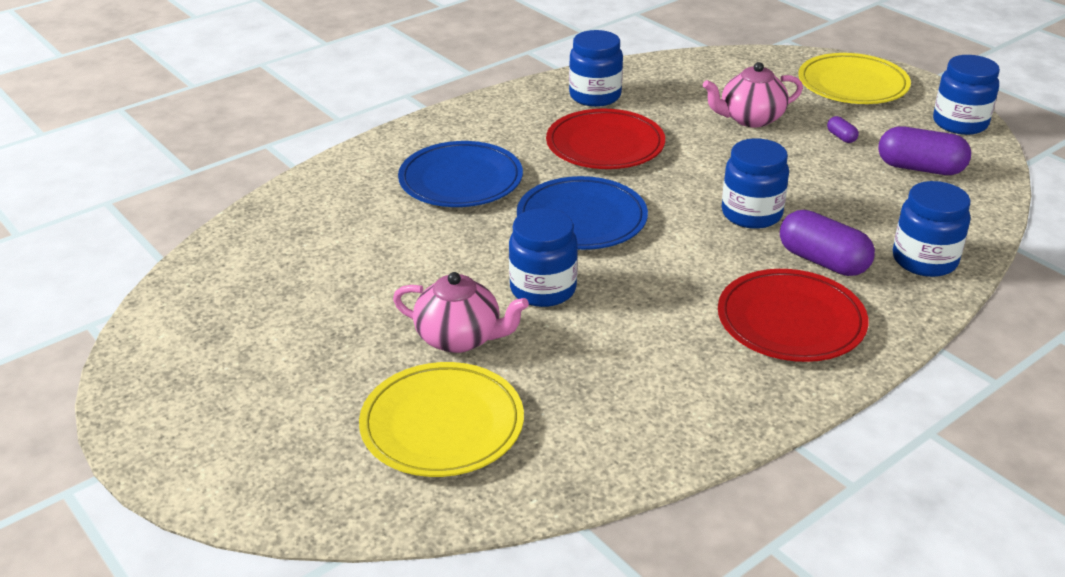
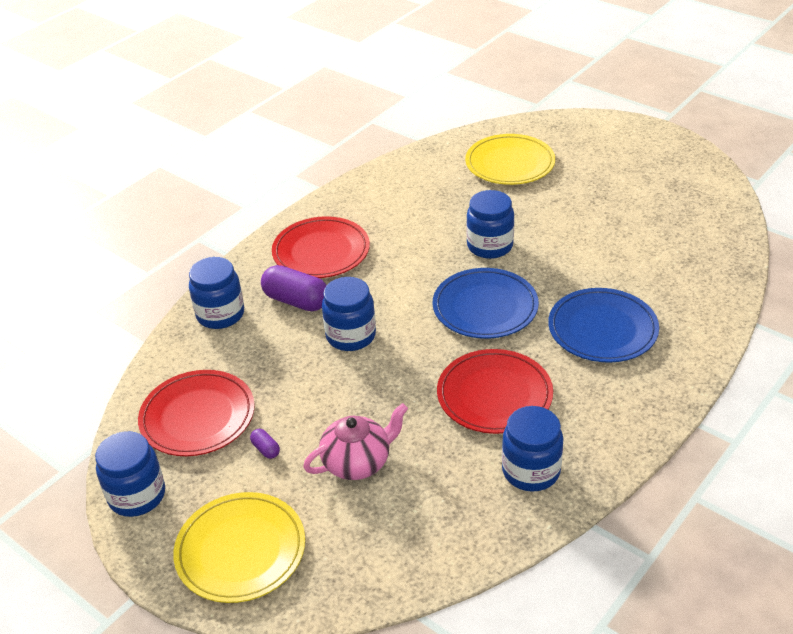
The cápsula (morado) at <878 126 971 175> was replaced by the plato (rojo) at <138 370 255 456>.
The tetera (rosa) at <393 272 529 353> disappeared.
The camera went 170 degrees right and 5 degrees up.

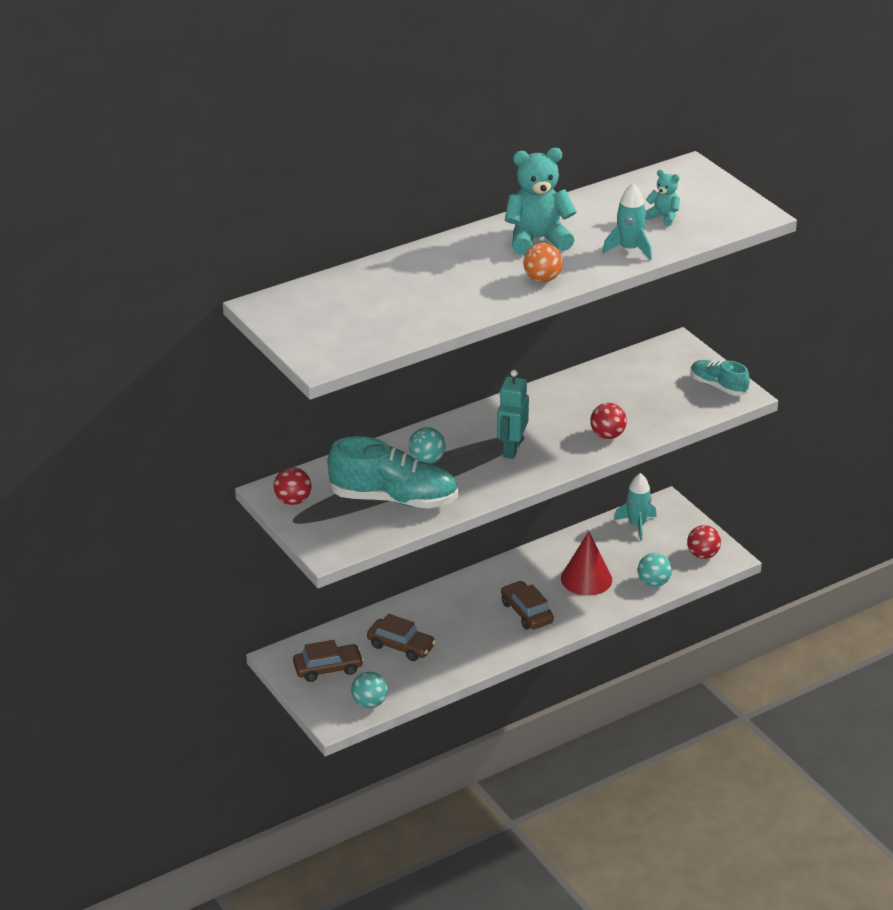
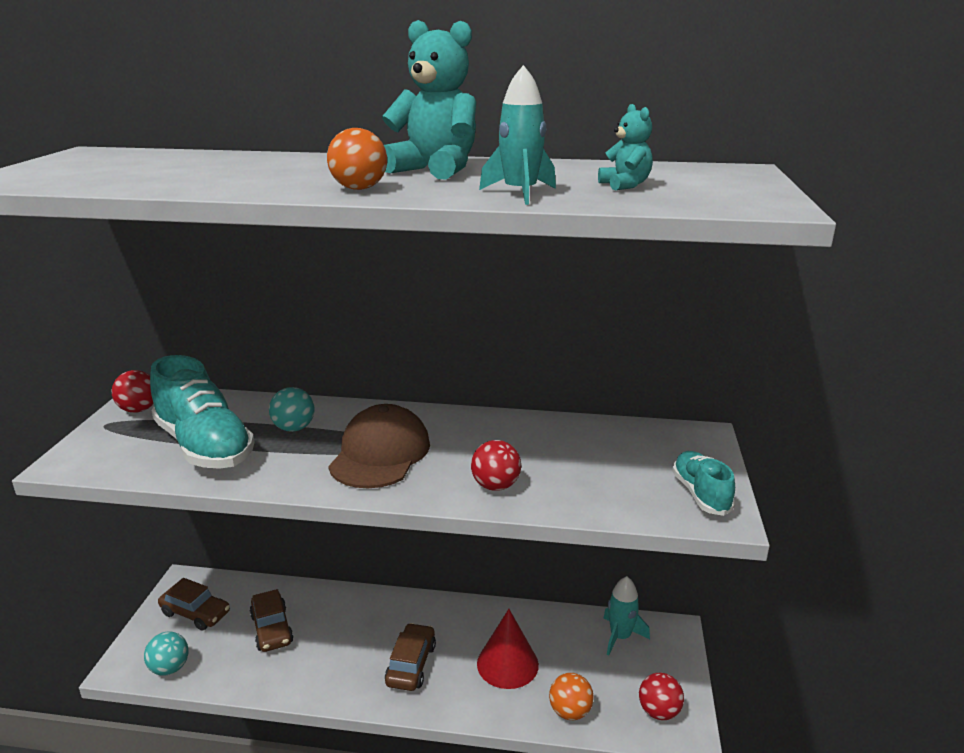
The robot (turquesa) at <497 370 529 459> was replaced by the gorra (marrón) at <328 404 430 488>.
The pelota (turquesa) at <638 553 672 587> became the pelota (naranja) at <549 673 594 720>.
The camera went 40 degrees right and 10 degrees down.

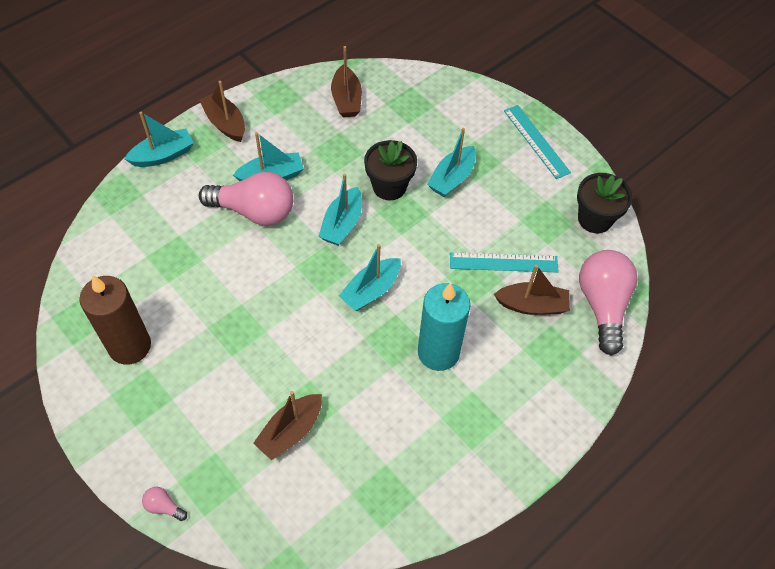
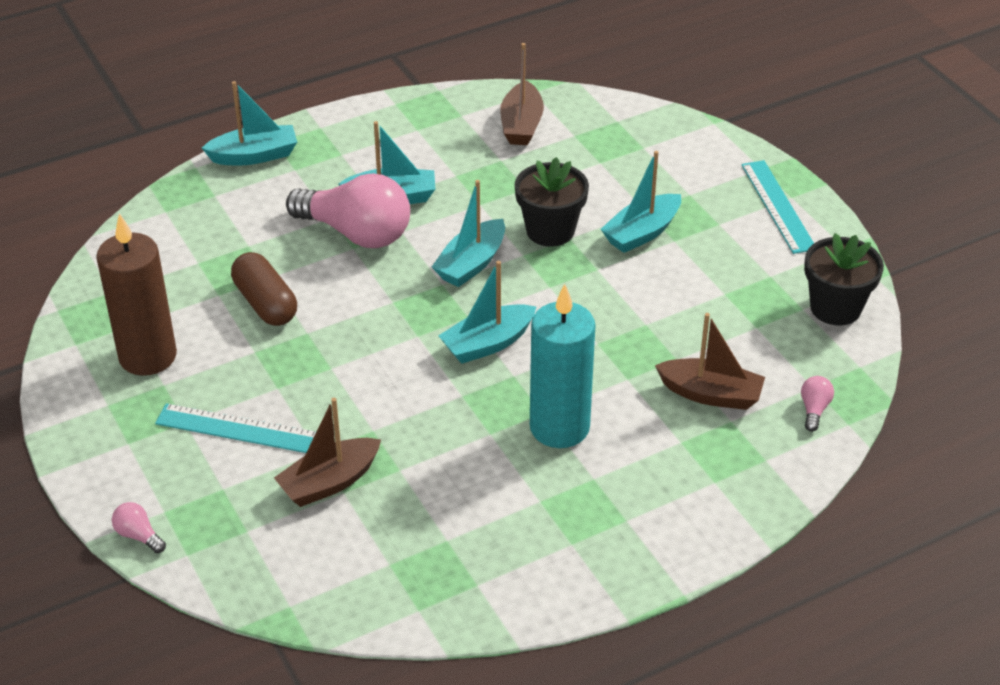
The barco (marrón) at <199 81 245 142> disappeared.
The bombilla (rosa) at <579 250 638 356> changed to 0.40 times the size.
The regla (turquesa) moved from <450 252 559 272> to <155 403 316 453>.
The cápsula (marrón) at <231 252 297 326> appeared.
The camera went 15 degrees right and 15 degrees down.

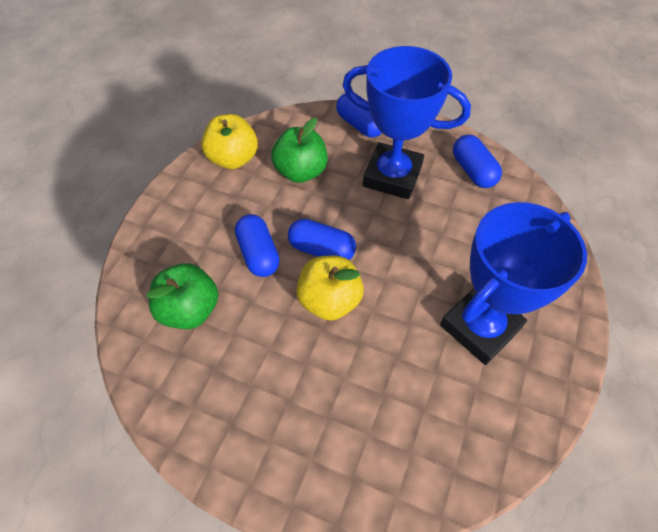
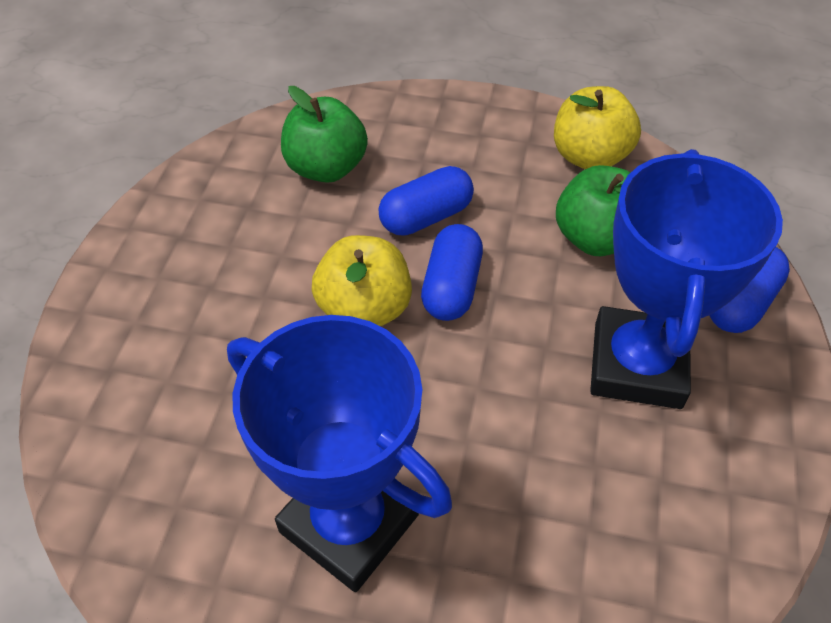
The cápsula (azul) at <453 135 502 188> disappeared.
The camera went 80 degrees right and 5 degrees down.

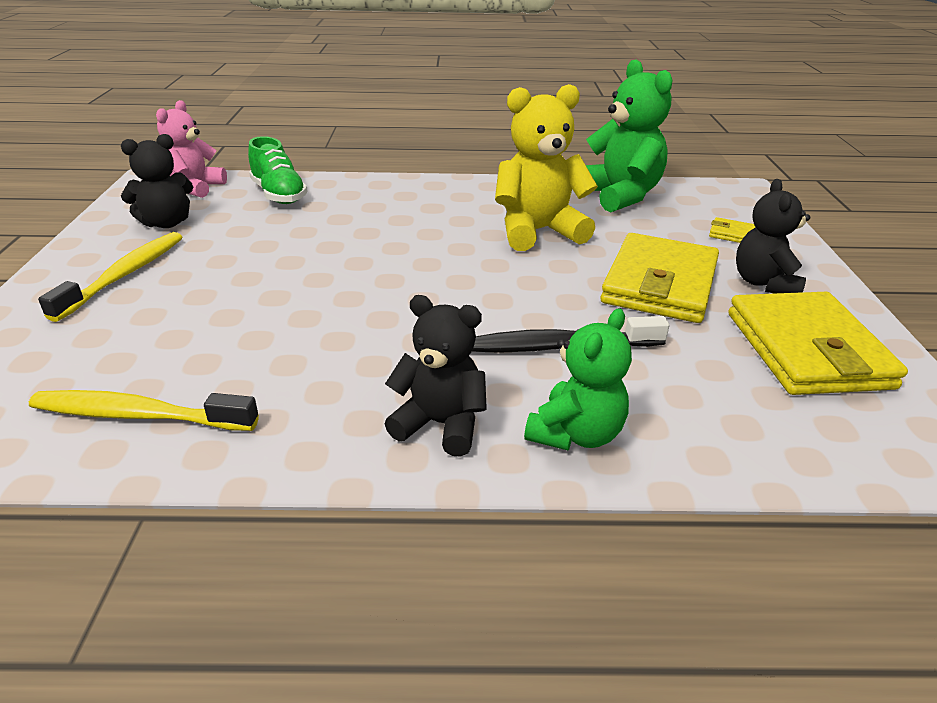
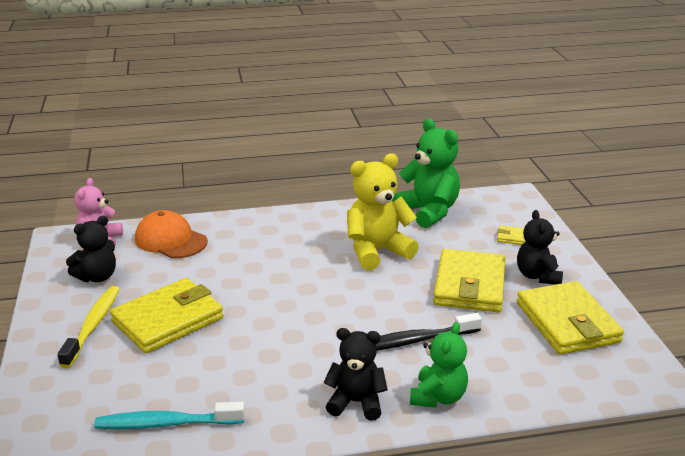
The zapato (verde) at <248 136 308 204> was replaced by the gorra (naranja) at <135 210 208 258>.
The cepillo de dientes (amarillo) at <29 390 259 431> became the cepillo de dientes (turquesa) at <94 402 245 429>.
The cartera (amarillo) at <110 278 224 353> appeared.
The camera went 10 degrees left and 5 degrees down.

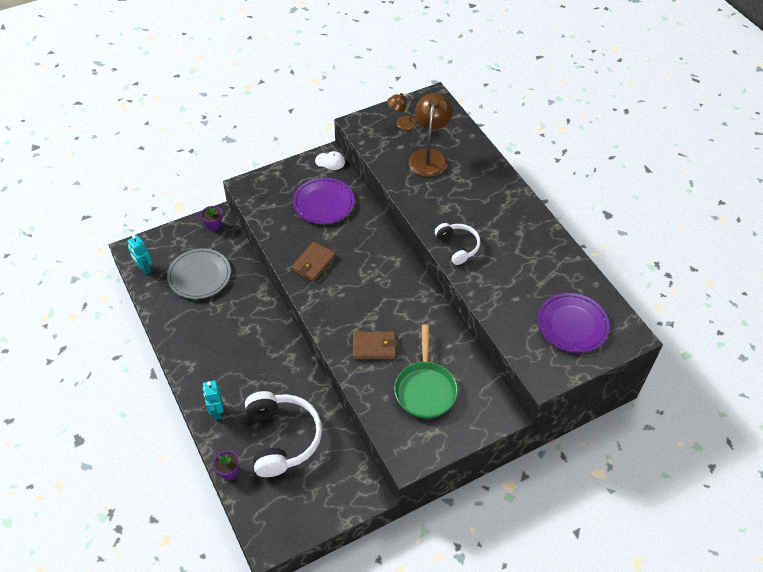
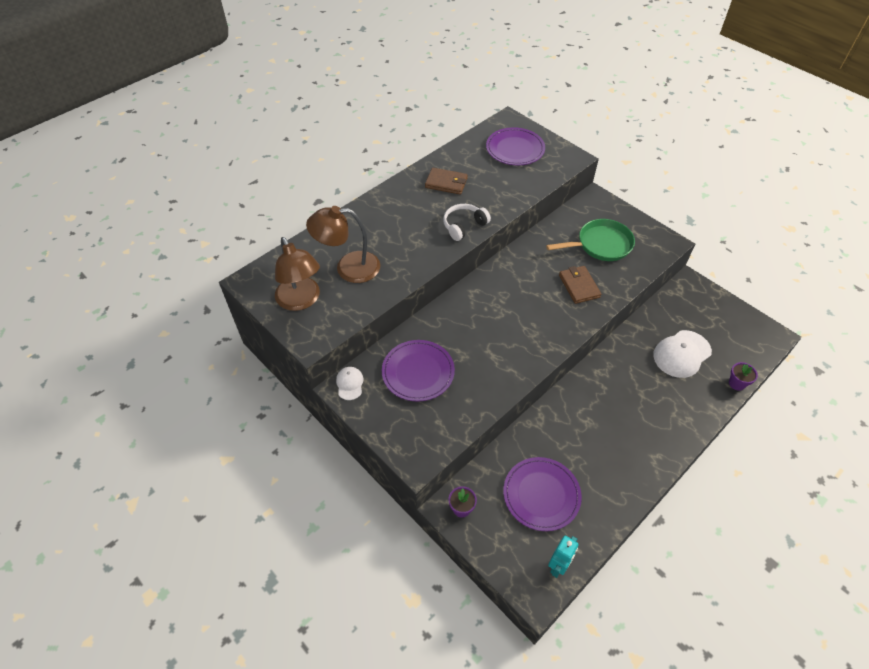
The lámpara (marrón) at <387 93 418 131> changed to 1.77 times the size.
The cartera (marrón) moved from <291 242 336 282> to <425 168 468 195>.
The plato (gris) at <167 248 231 299> became the plato (morado) at <503 457 582 531>.
The robot (turquesa) at <203 380 224 420> disappeared.
The auriculares (blanco) at <245 391 322 477> was replaced by the gorra (blanco) at <653 330 712 378>.
The camera went 105 degrees left and 0 degrees up.

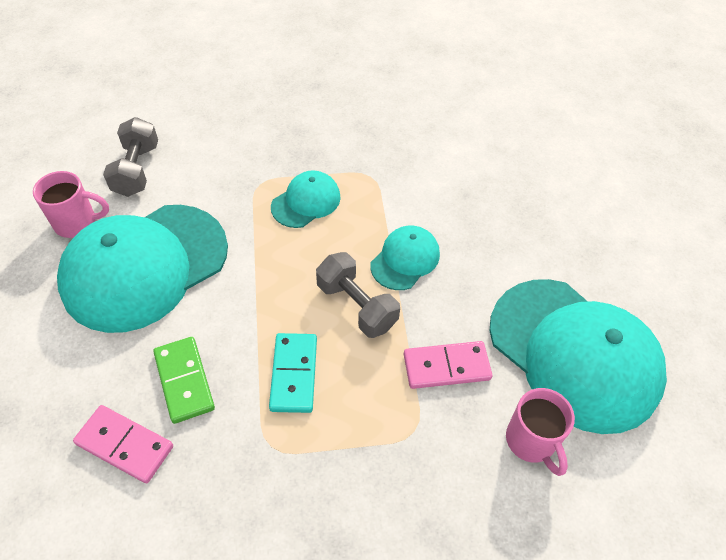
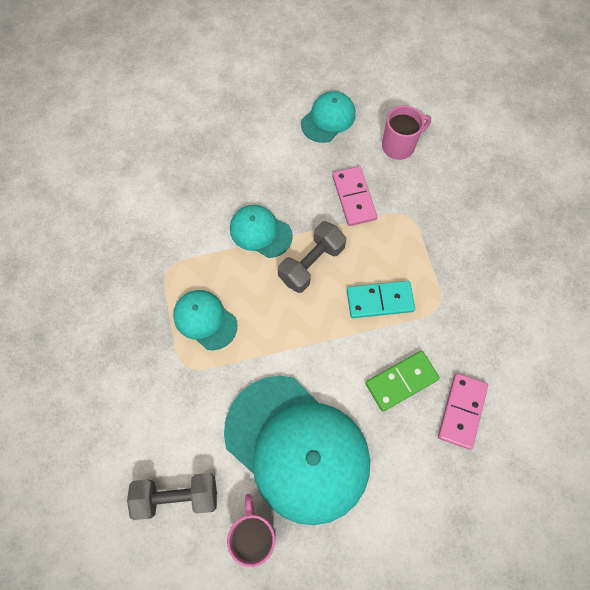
The gorra (turquesa) at <490 279 667 434> changed to 0.47 times the size.
The camera went 95 degrees left and 15 degrees up.

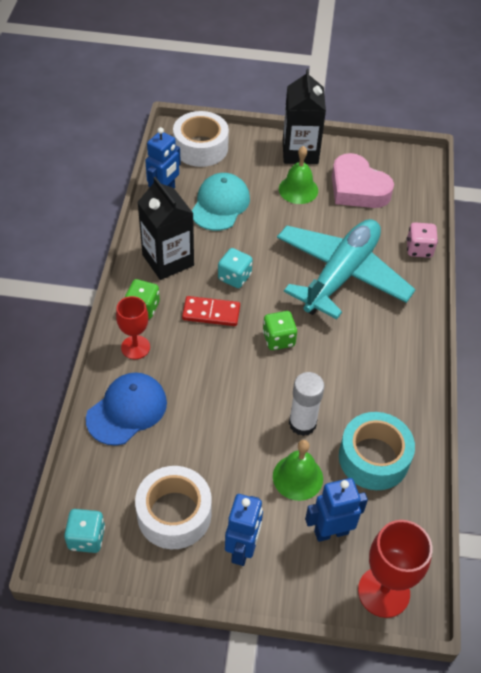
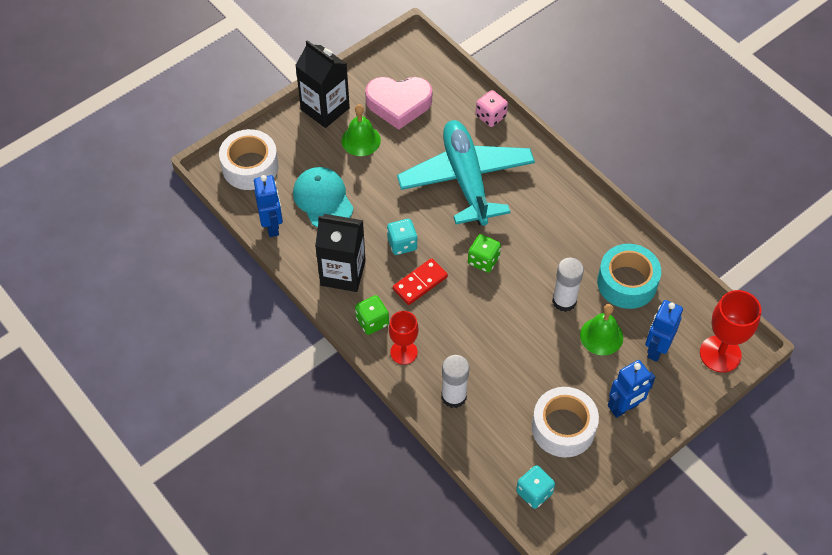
The gorra (azul) at <86 373 167 446> was replaced by the barra de pegamento (blanco) at <441 355 469 408>.
The robot (azul) at <225 494 263 566> turned 90 degrees clockwise.
The camera went 45 degrees left and 5 degrees up.

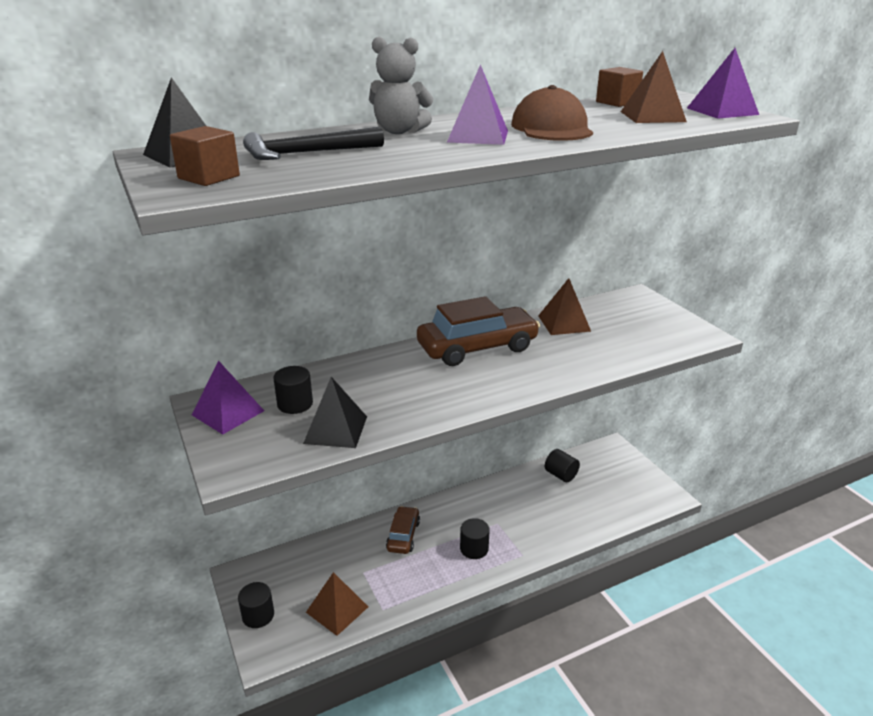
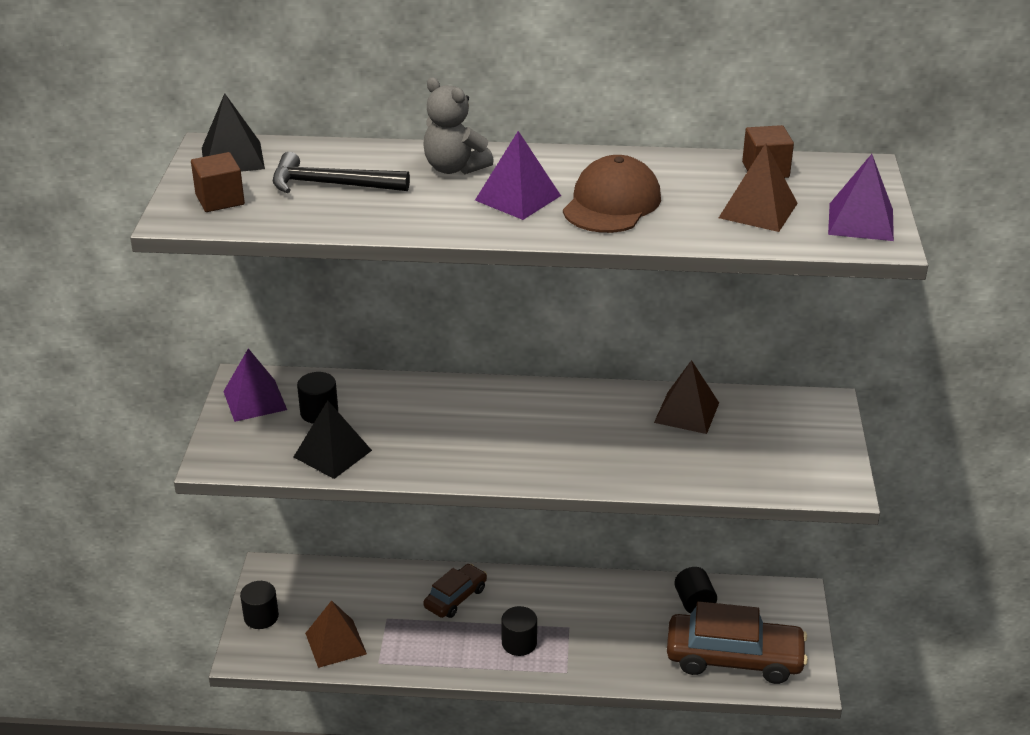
The coche (marrón) moved from <417 296 540 366> to <667 601 808 684>.
The camera went 30 degrees right and 5 degrees up.

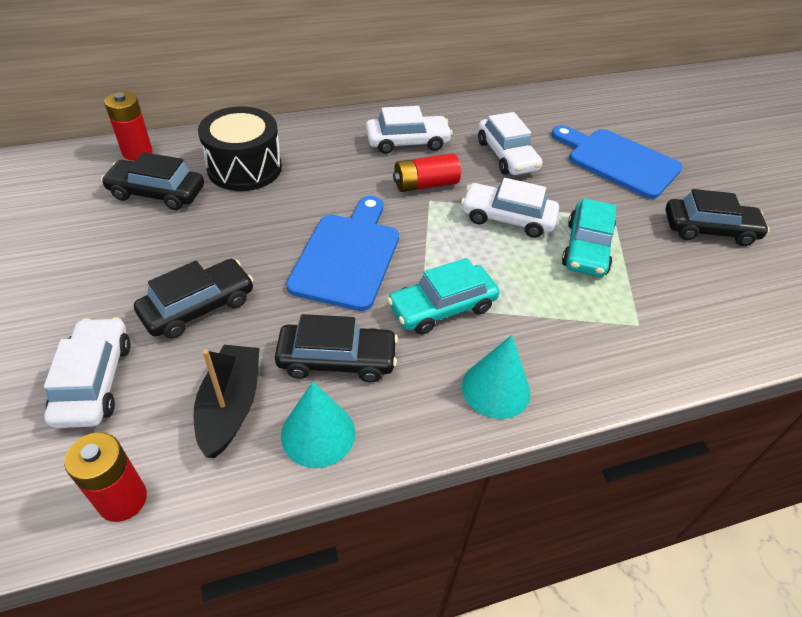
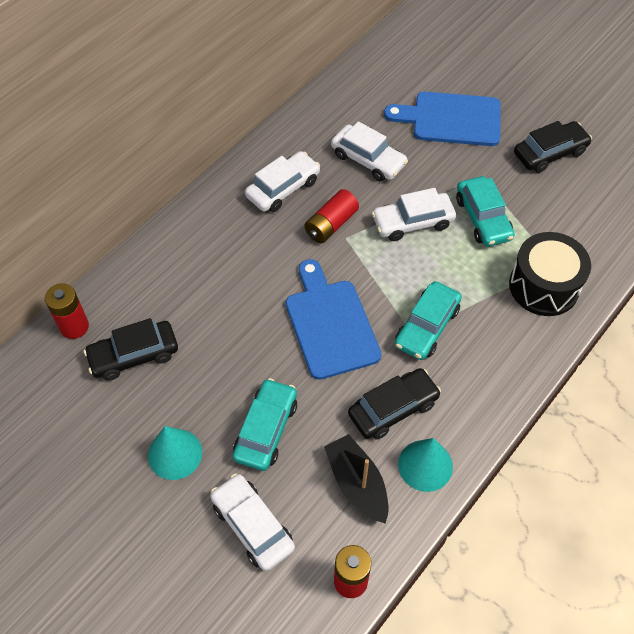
The tambor (negro) moved from <198 107 282 191> to <509 232 591 316>.
The coche (negro) at <134 259 253 339> became the coche (turquesa) at <233 378 297 471>.
The cono (turquesa) moved from <462 335 530 419> to <148 426 202 480>.
The camera went 30 degrees left and 10 degrees up.

